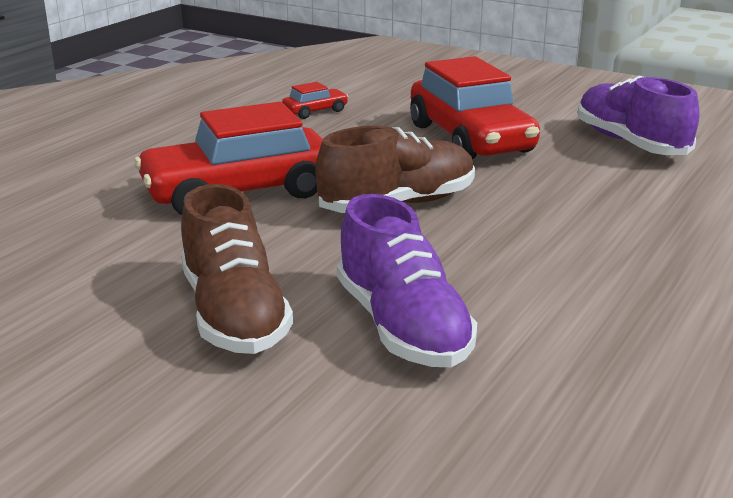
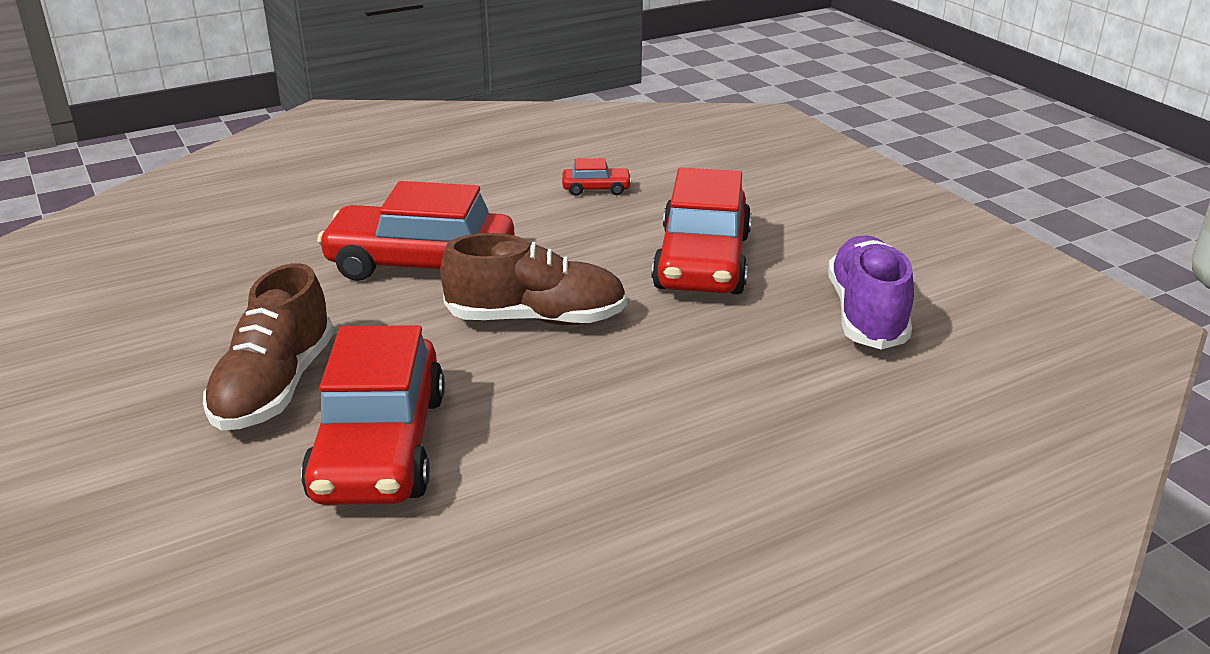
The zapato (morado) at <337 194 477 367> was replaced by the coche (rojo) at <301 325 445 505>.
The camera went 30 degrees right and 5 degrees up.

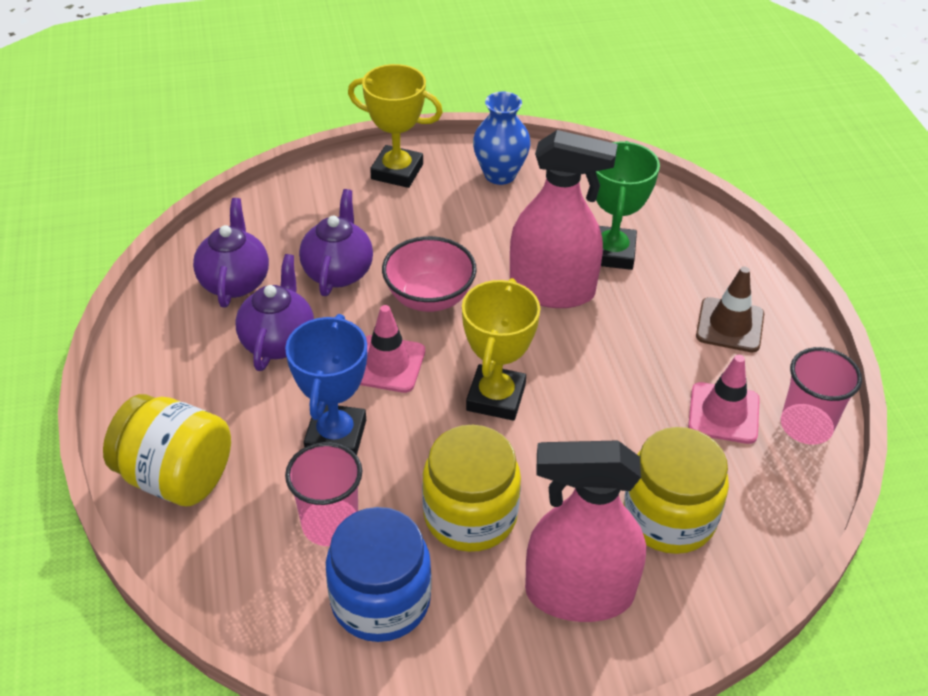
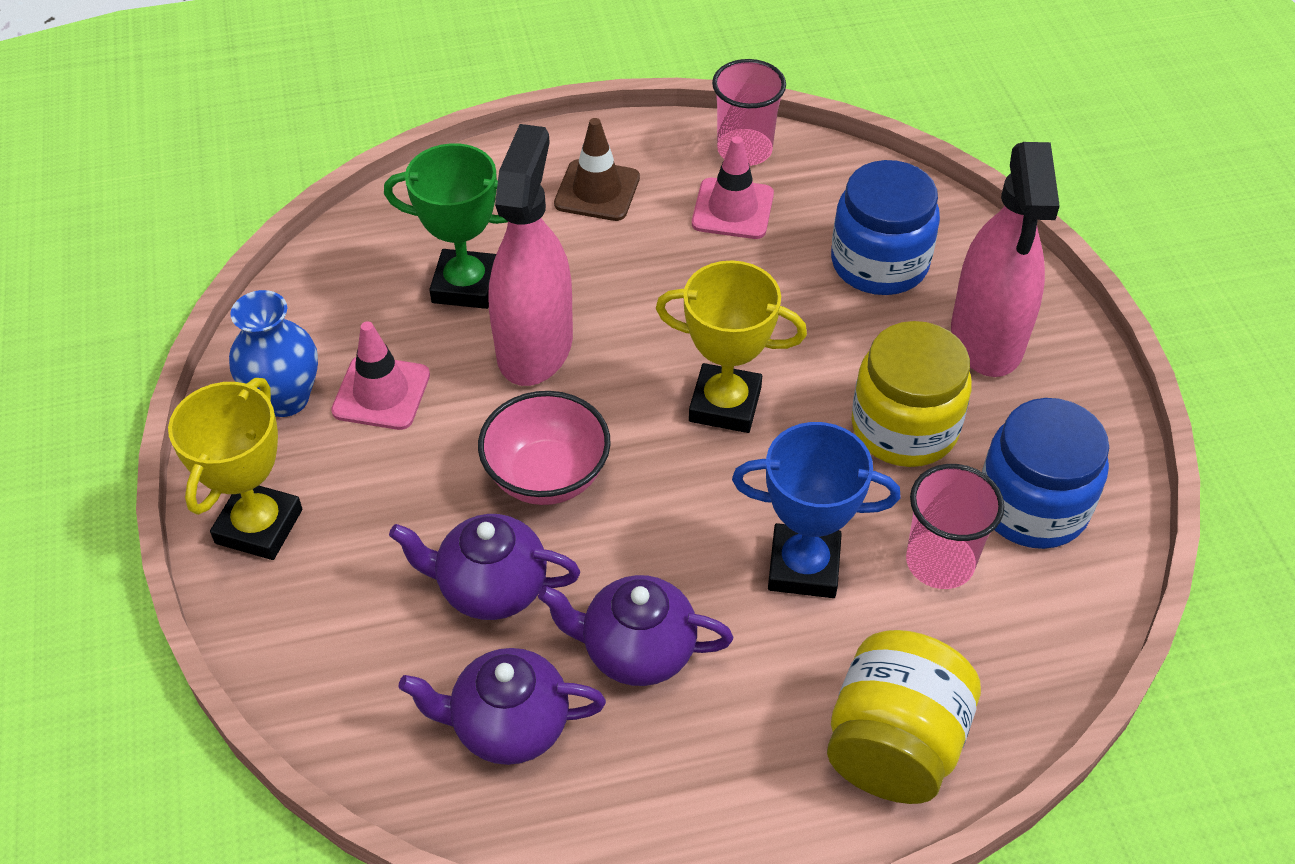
The cono de tráfico (rosa) moved from <360 305 425 393> to <331 321 430 430>.
The tarro (amarillo) at <624 427 729 554> became the tarro (azul) at <831 160 940 295>.
The camera went 90 degrees left and 5 degrees up.

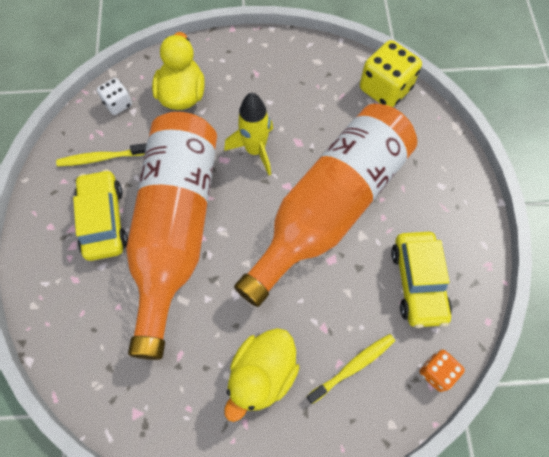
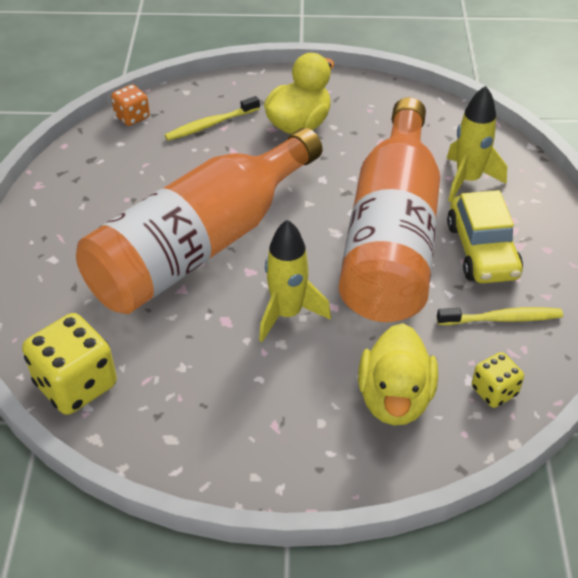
The dado (blanco) at <97 78 132 115> became the dado (amarillo) at <472 352 524 408>.
The coche (amarillo) at <391 232 452 328> disappeared.
The cohete (amarillo) at <447 86 507 202> appeared.
The camera went 175 degrees left and 20 degrees down.

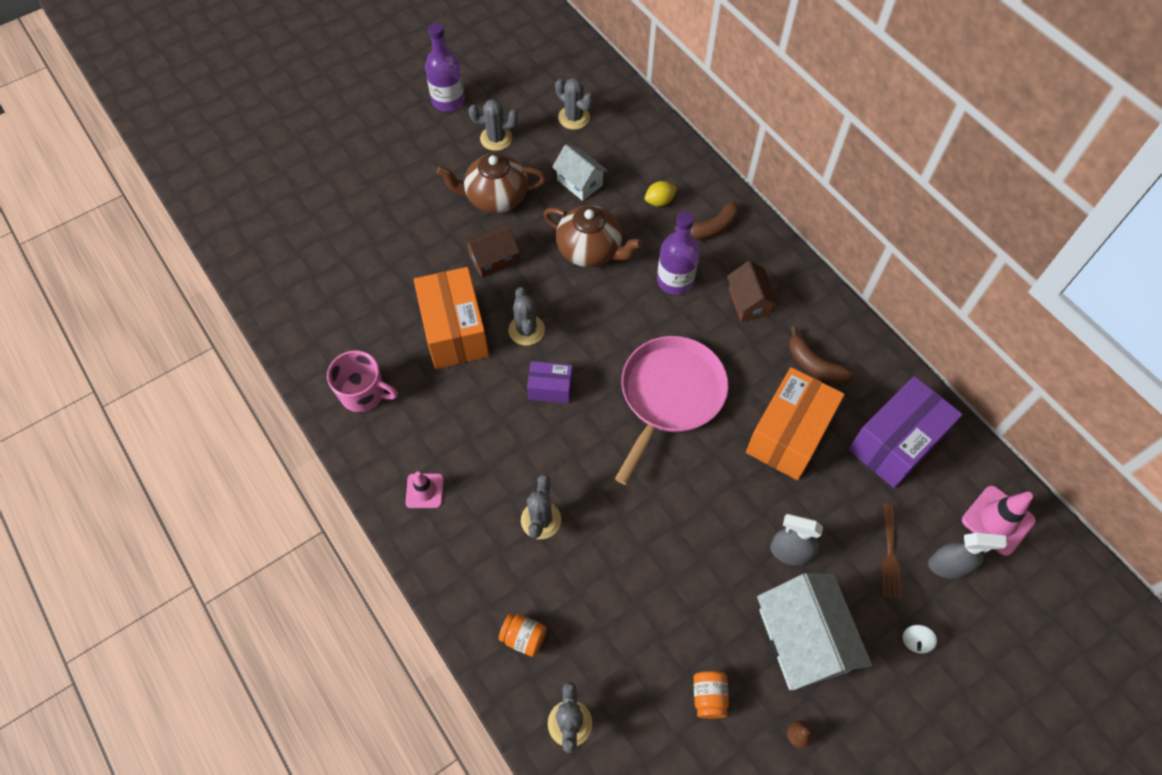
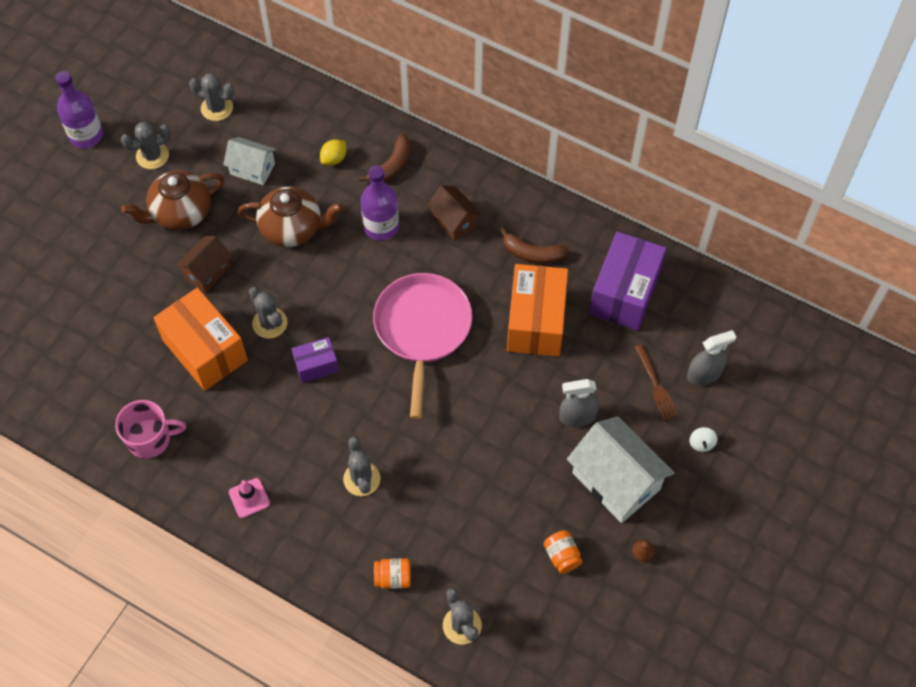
The cono de tráfico (rosa) at <962 485 1036 556> disappeared.
The camera went 25 degrees left and 0 degrees up.

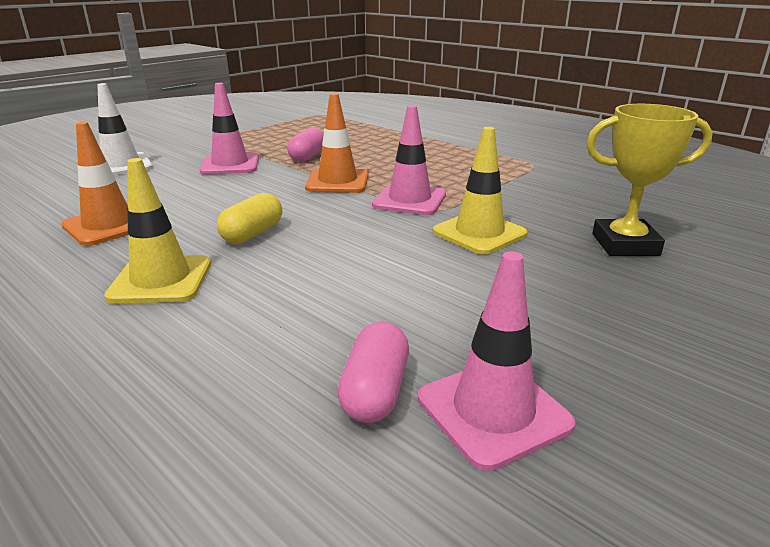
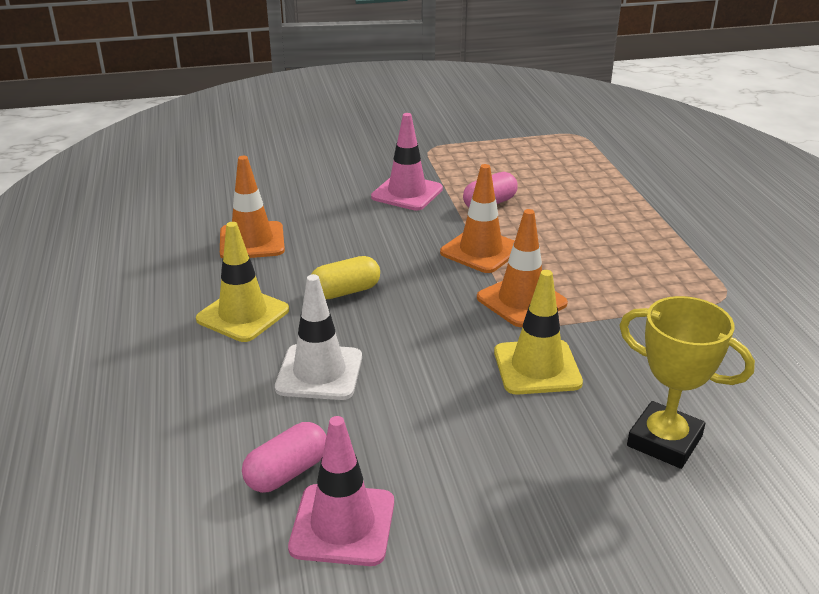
The cono de tráfico (blanco) moved from <97 83 153 175> to <275 274 362 400>.
The cono de tráfico (rosa) at <372 105 446 215> became the cono de tráfico (naranja) at <477 209 568 327>.
The camera went 35 degrees right and 5 degrees up.

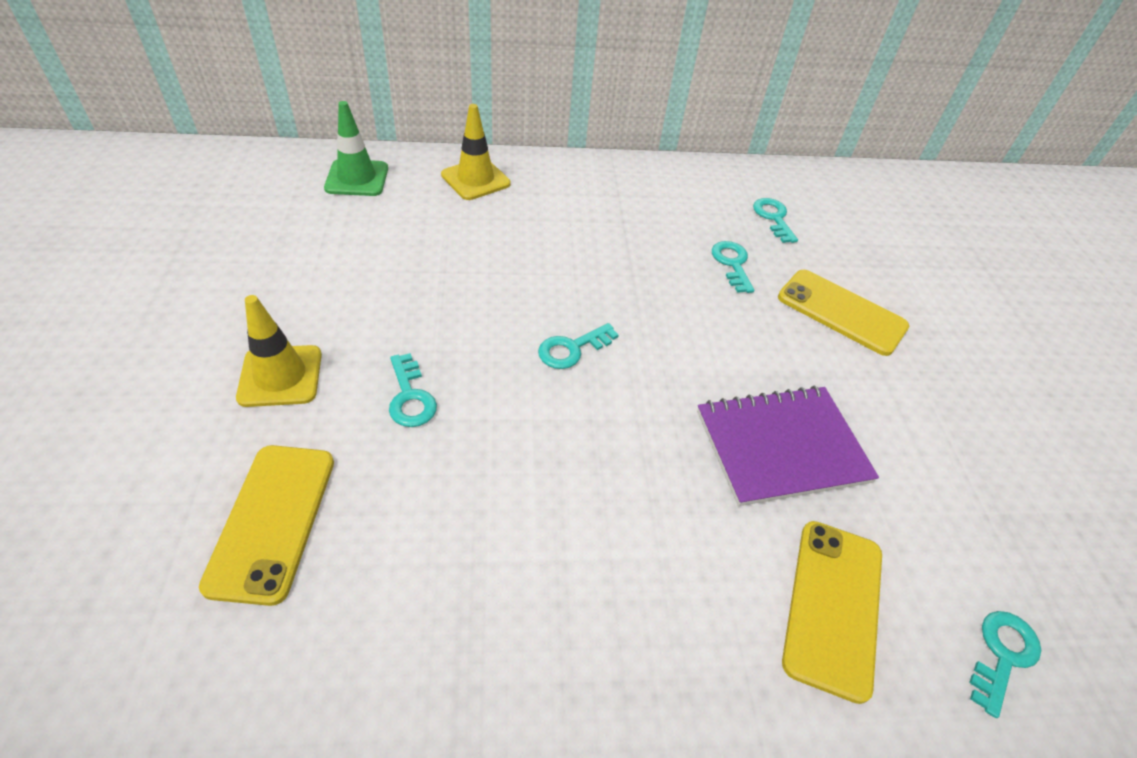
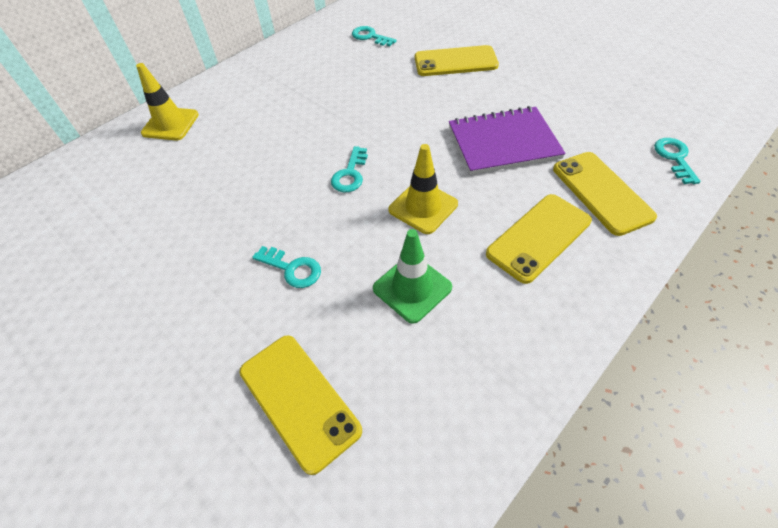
The cono de tráfico (verde) moved from <324 101 388 196> to <373 229 452 324>.
The llave (turquesa) at <712 241 754 293> disappeared.
The cono de tráfico (amarillo) moved from <236 295 322 407> to <388 144 458 234>.
The cuaderno (morado) at <697 386 879 506> turned 45 degrees clockwise.
The móvil (amarillo) at <486 194 592 284> appeared.
The camera went 35 degrees left and 5 degrees up.

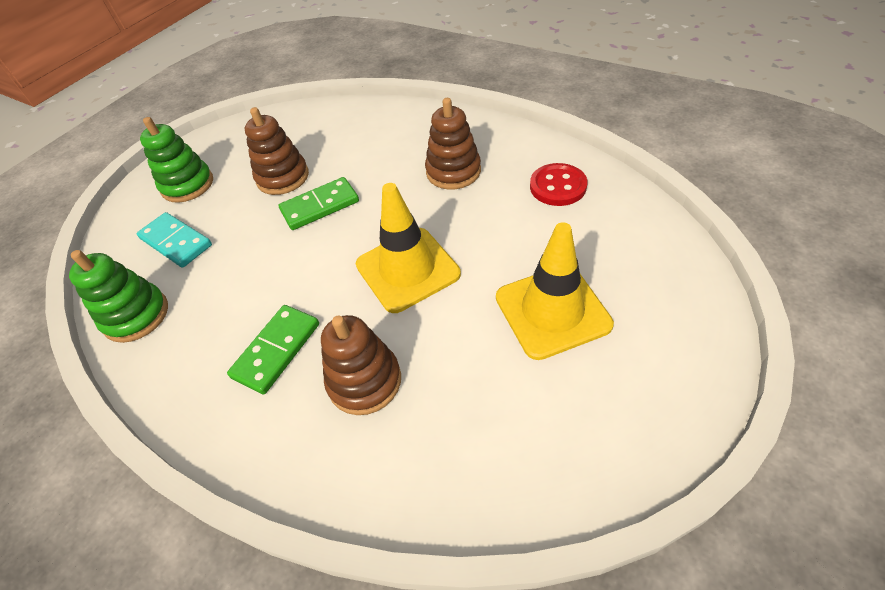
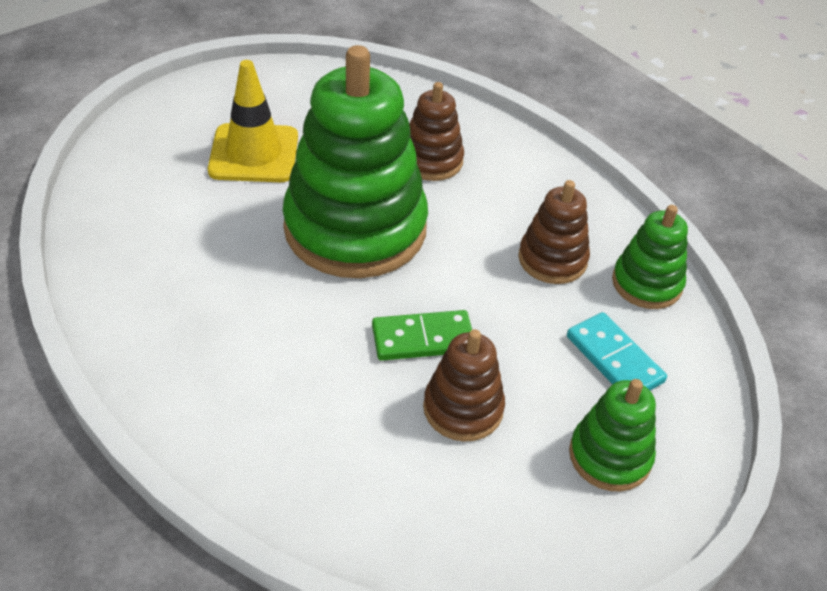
The juguete apilable (marrón) moved from <425 98 481 190> to <518 180 590 284>.
The botón (rojo) at <530 163 587 206> disappeared.
The cono de tráfico (amarillo) at <356 183 461 313> was replaced by the juguete apilable (verde) at <283 45 428 278>.
The ficha de dominó (verde) at <227 305 319 395> disappeared.
The camera went 170 degrees left and 5 degrees down.

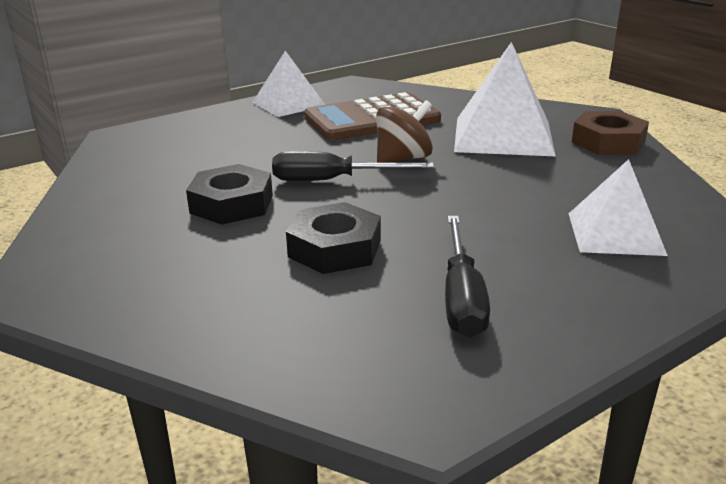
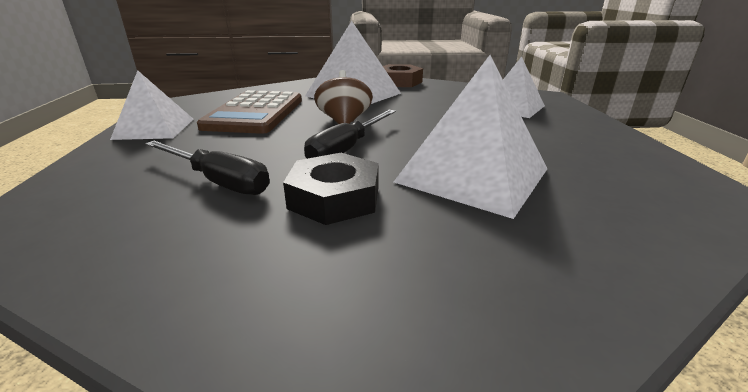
The tuerca (negro) at <286 202 381 274> was replaced by the pirámide (blanco) at <394 55 547 219>.
The destornillador (negro) moved from <445 216 490 337> to <145 141 270 195>.
The camera went 60 degrees left and 0 degrees up.

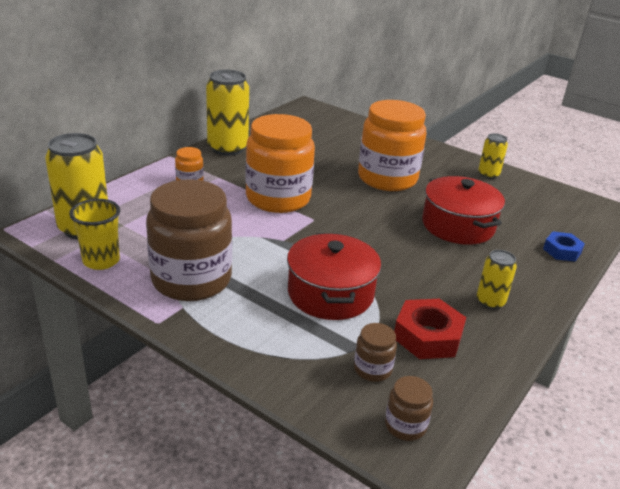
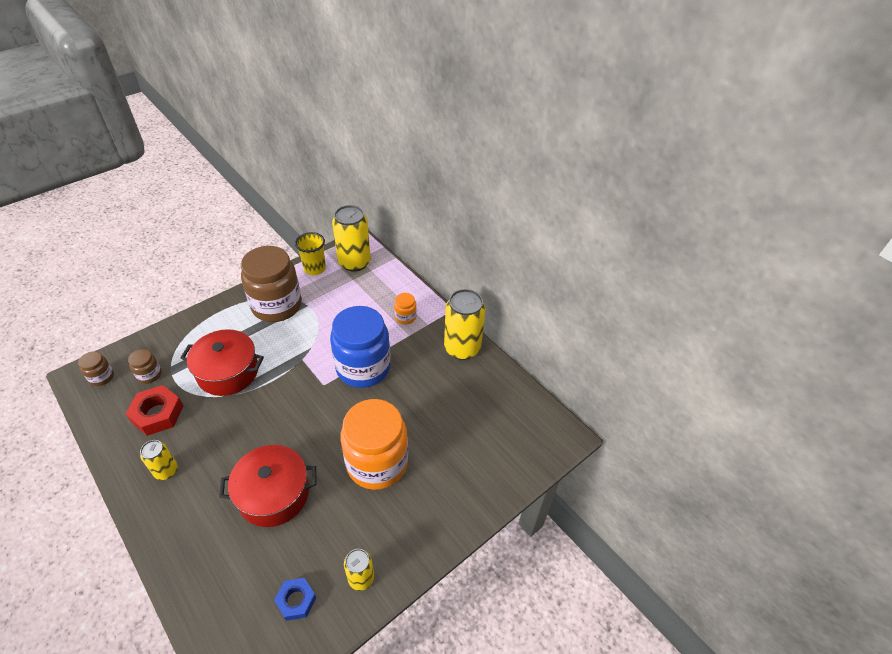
The tarro (naranja) at <245 114 315 213> became the tarro (azul) at <330 306 391 388>.
The tuerca (azul) moved from <543 232 585 262> to <274 578 316 621>.
The camera went 105 degrees right and 15 degrees up.

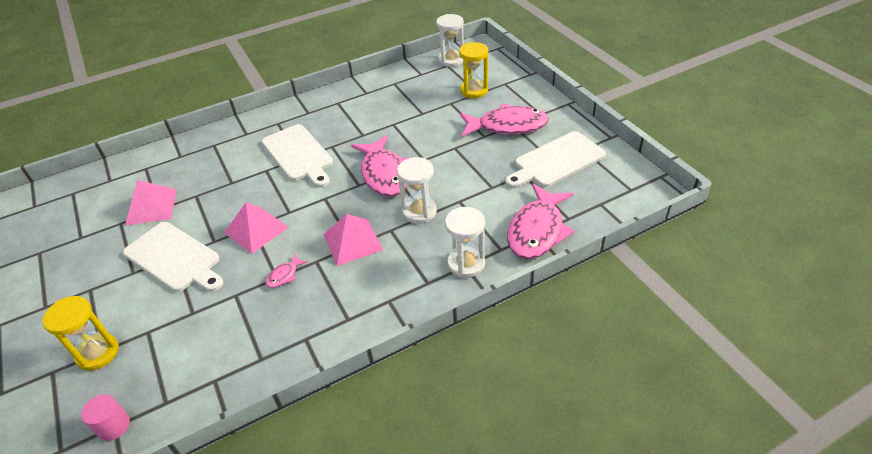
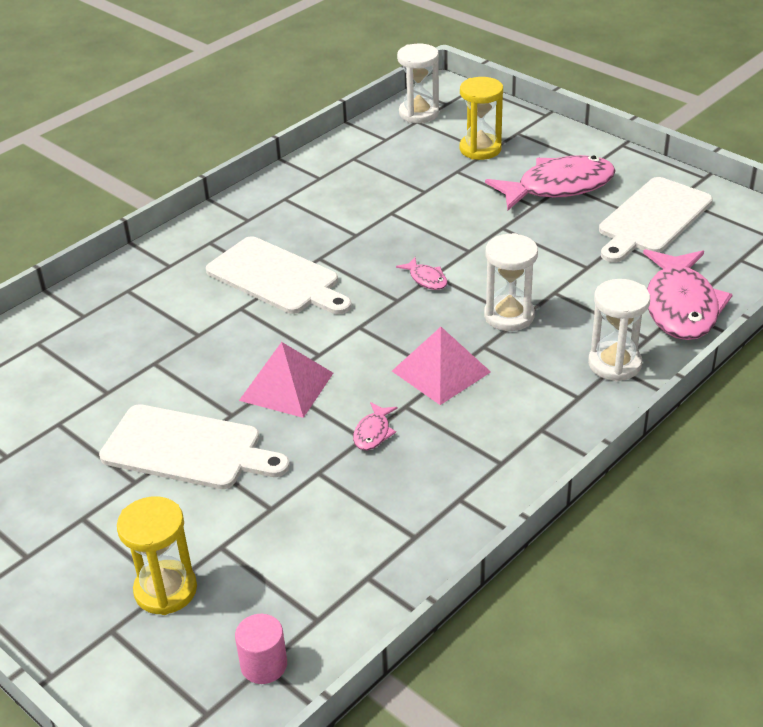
The pez (rosa) at <351 135 409 197> changed to 0.42 times the size.
The pirámide (rosa) at <125 180 177 226> disappeared.
The camera went 20 degrees left and 5 degrees down.

